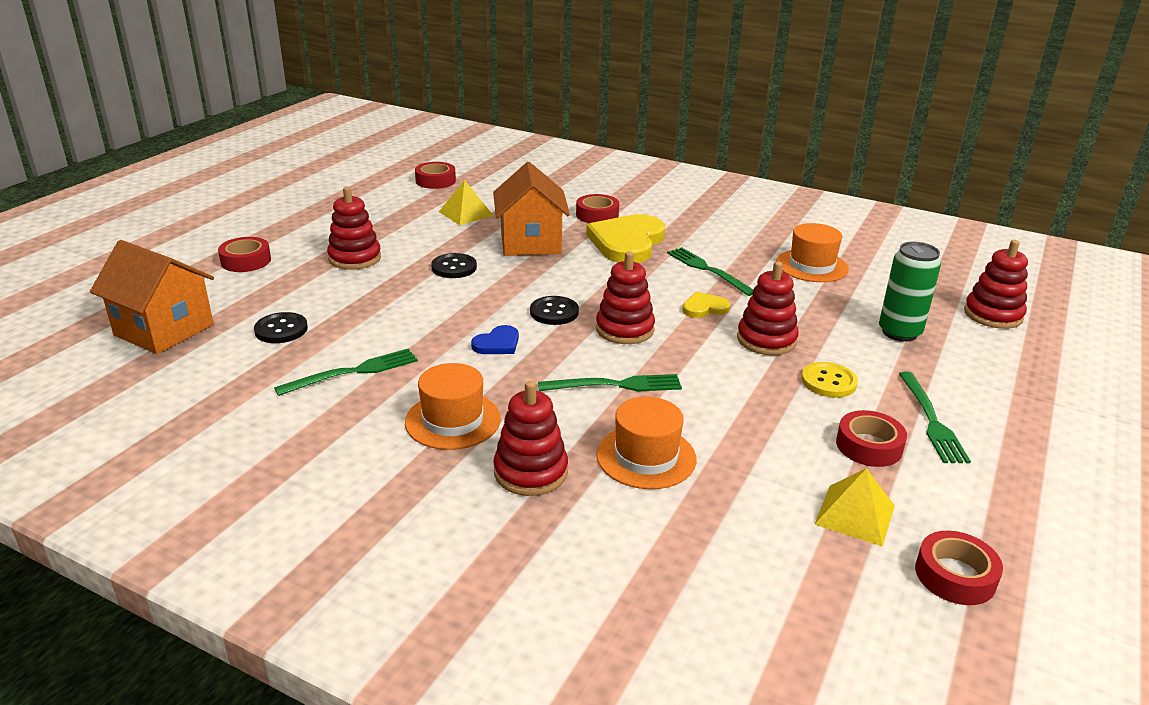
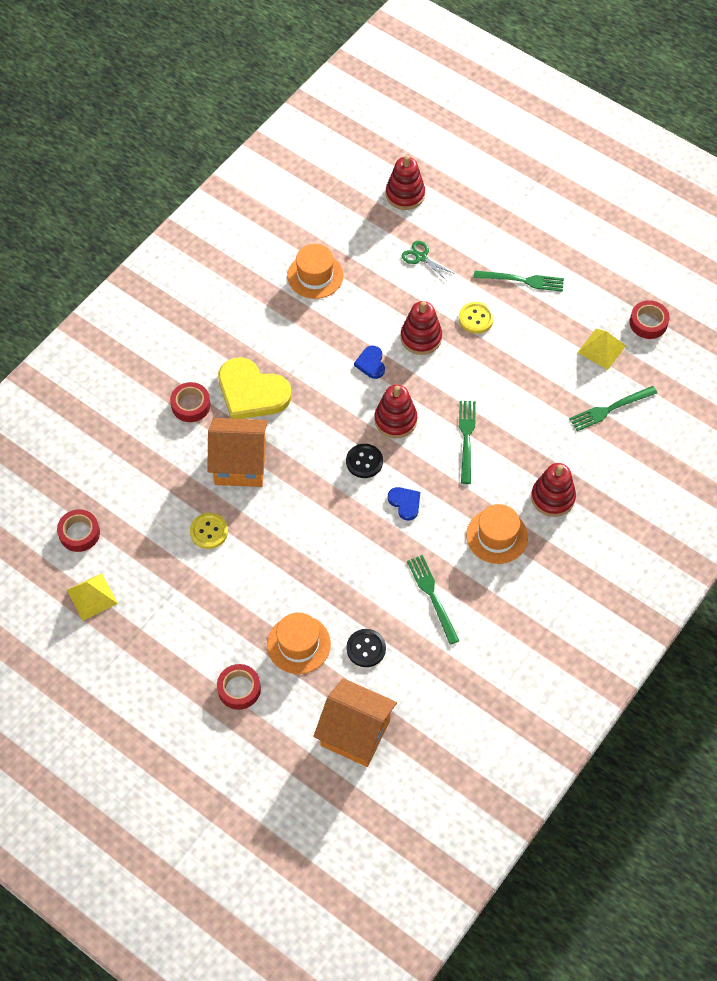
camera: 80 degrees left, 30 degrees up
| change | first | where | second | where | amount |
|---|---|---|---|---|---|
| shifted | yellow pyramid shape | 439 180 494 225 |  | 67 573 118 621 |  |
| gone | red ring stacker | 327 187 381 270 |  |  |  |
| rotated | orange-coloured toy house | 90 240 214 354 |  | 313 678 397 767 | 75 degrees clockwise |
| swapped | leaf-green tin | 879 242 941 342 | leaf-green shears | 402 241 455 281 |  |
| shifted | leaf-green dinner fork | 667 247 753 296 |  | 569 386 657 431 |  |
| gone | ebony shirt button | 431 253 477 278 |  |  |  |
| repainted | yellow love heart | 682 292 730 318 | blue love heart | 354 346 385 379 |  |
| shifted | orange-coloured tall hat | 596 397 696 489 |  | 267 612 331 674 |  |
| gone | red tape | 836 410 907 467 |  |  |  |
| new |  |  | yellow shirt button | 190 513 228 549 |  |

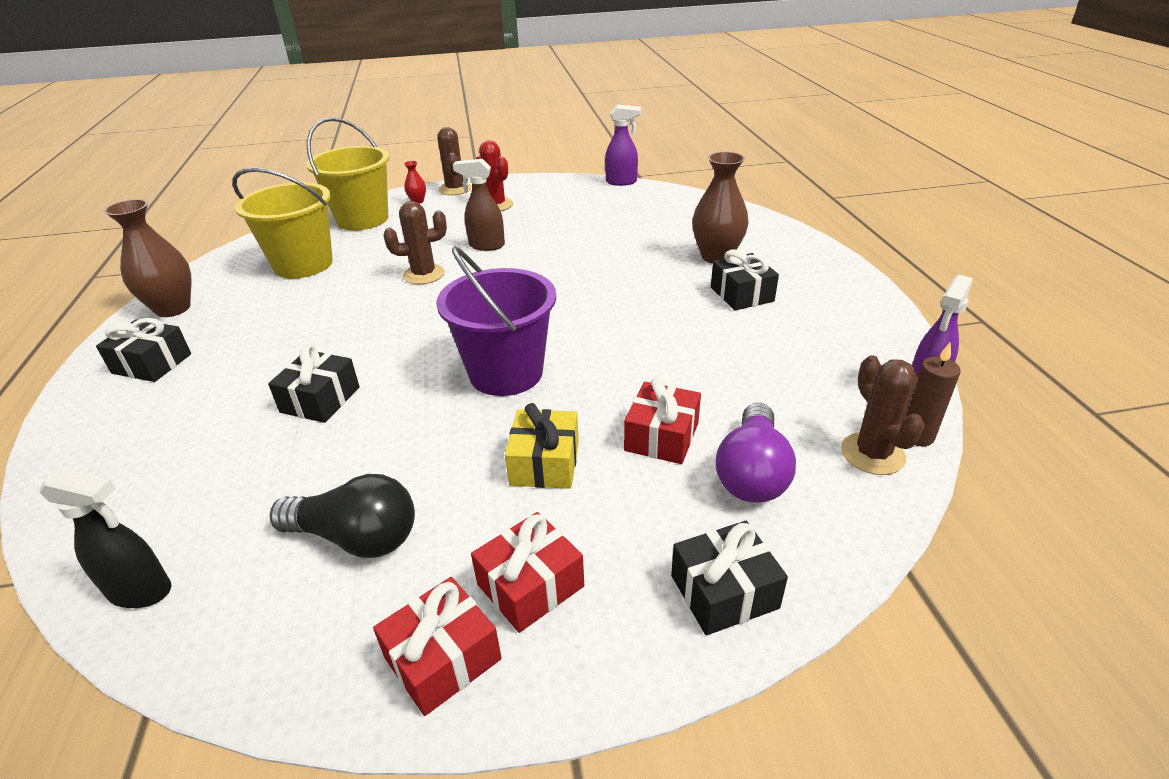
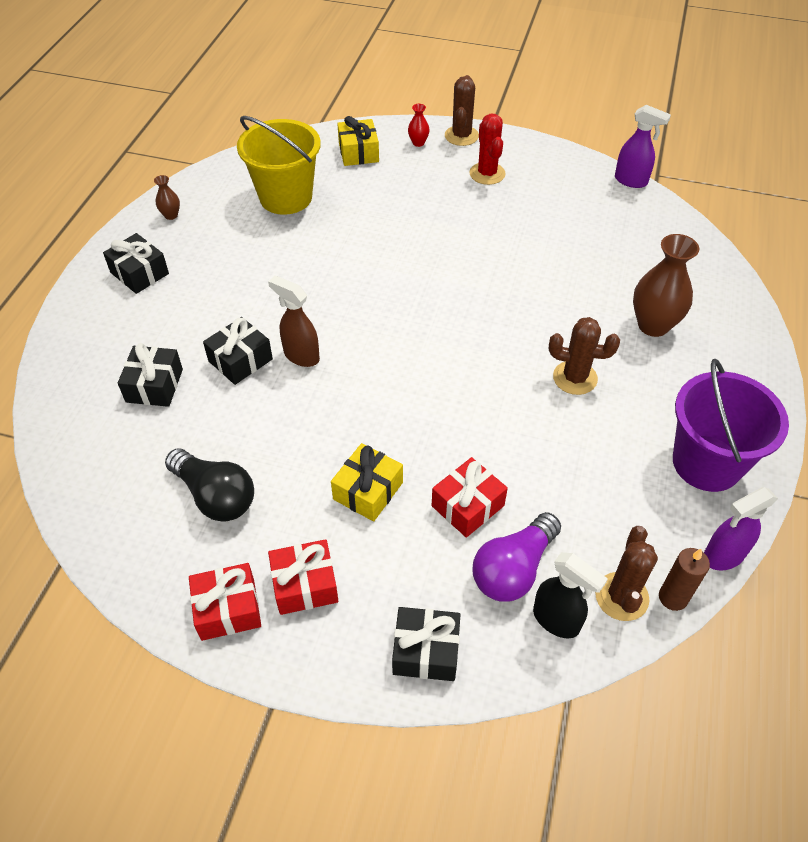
camera: 25 degrees right, 15 degrees up
| change | first | where | second | where | amount |
|---|---|---|---|---|---|
| swapped | yellow sand bucket | 306 117 389 231 | yellow wrapped gift | 337 116 379 166 |  |
| shifted | russet sprayer | 453 159 505 251 |  | 268 276 320 367 |  |
| scaled | russet tall vase | 104 199 191 317 |  | 154 175 180 220 | x0.47 |
| shifted | russet saguaro cactus | 383 201 447 285 |  | 549 317 620 395 |  |
| shifted | violet sand bucket | 436 247 556 396 |  | 673 359 789 492 |  |
| shifted | ebony wrapped gift | 711 249 779 310 |  | 118 343 183 407 |  |
| shifted | ebony sprayer | 39 468 172 608 |  | 533 552 608 638 |  |

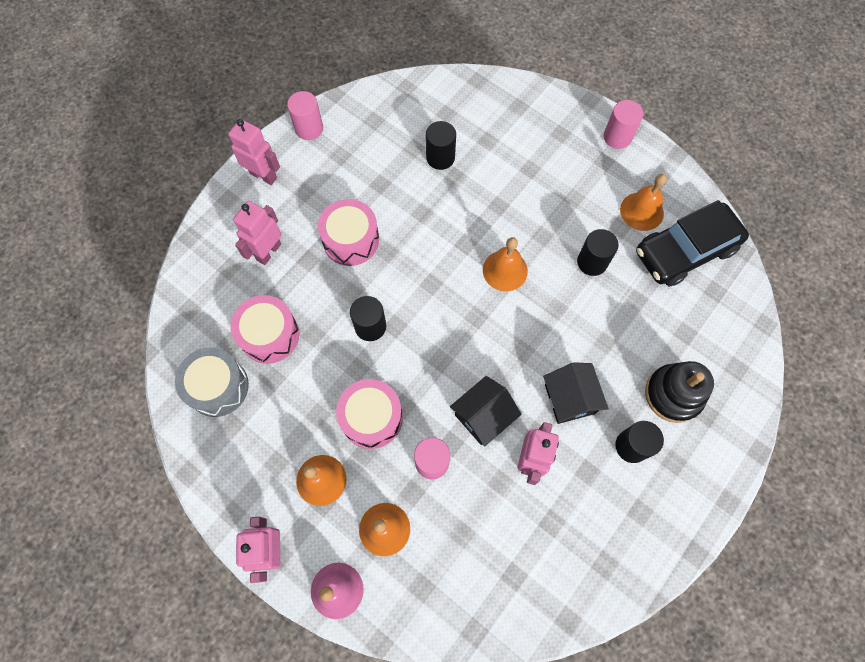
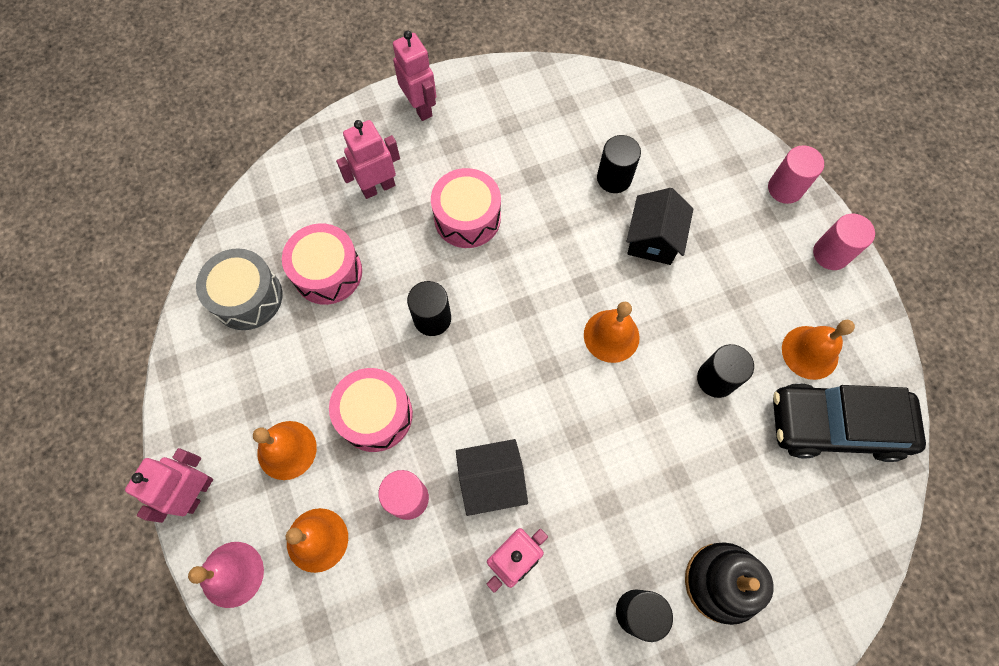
camera: 30 degrees right, 0 degrees up
| change | first | where | second | where | amount |
|---|---|---|---|---|---|
| shifted | rosy cylinder shape | 287 91 323 140 |  | 768 145 824 204 |  |
| shifted | ebony toy house | 543 362 609 424 |  | 626 188 693 265 |  |

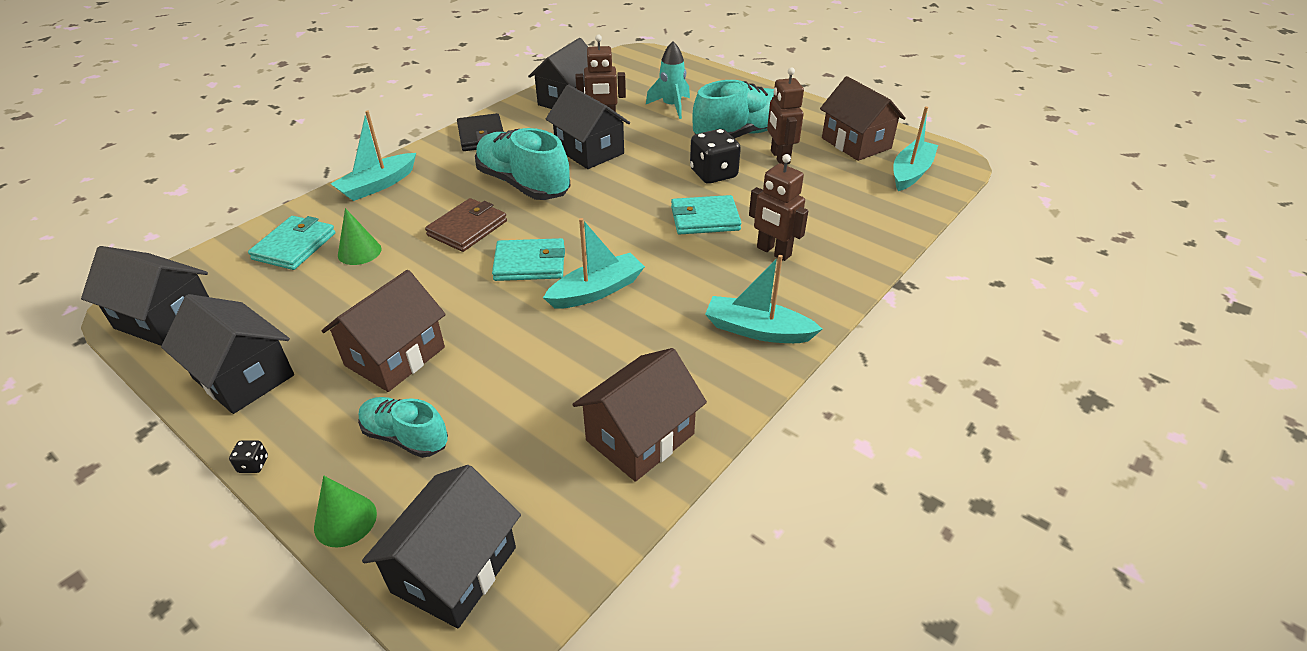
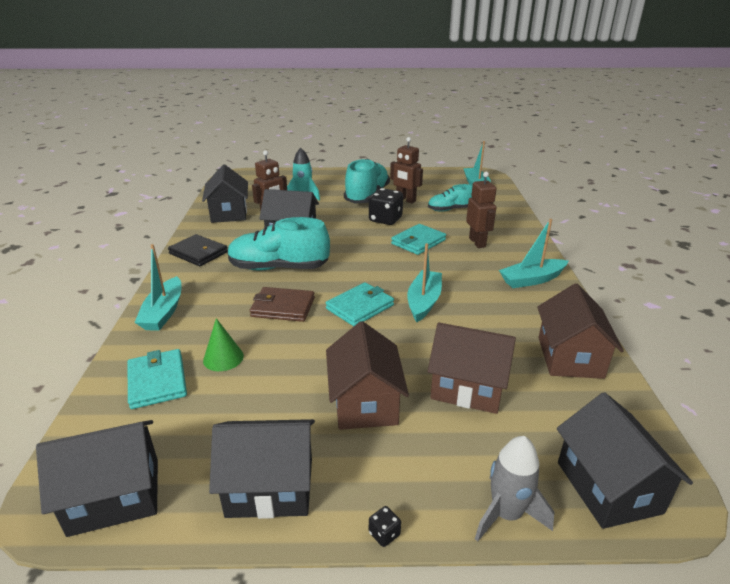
camera: 40 degrees left, 10 degrees down
| change | first | where | second | where | amount |
|---|---|---|---|---|---|
| shifted | russet toy house | 820 76 906 161 |  | 427 323 516 414 |  |
| rotated | russet robot figure | 749 154 808 261 |  | 466 172 496 248 | 105 degrees counterclockwise |
| rotated | russet billfold | 425 198 507 252 |  | 250 287 315 322 | 75 degrees counterclockwise |
| shifted | aqua sneaker | 358 397 448 458 |  | 428 184 473 212 |  |
| swapped | leaf-green cone shape | 314 476 377 548 | gray rocket | 475 436 554 542 |  |

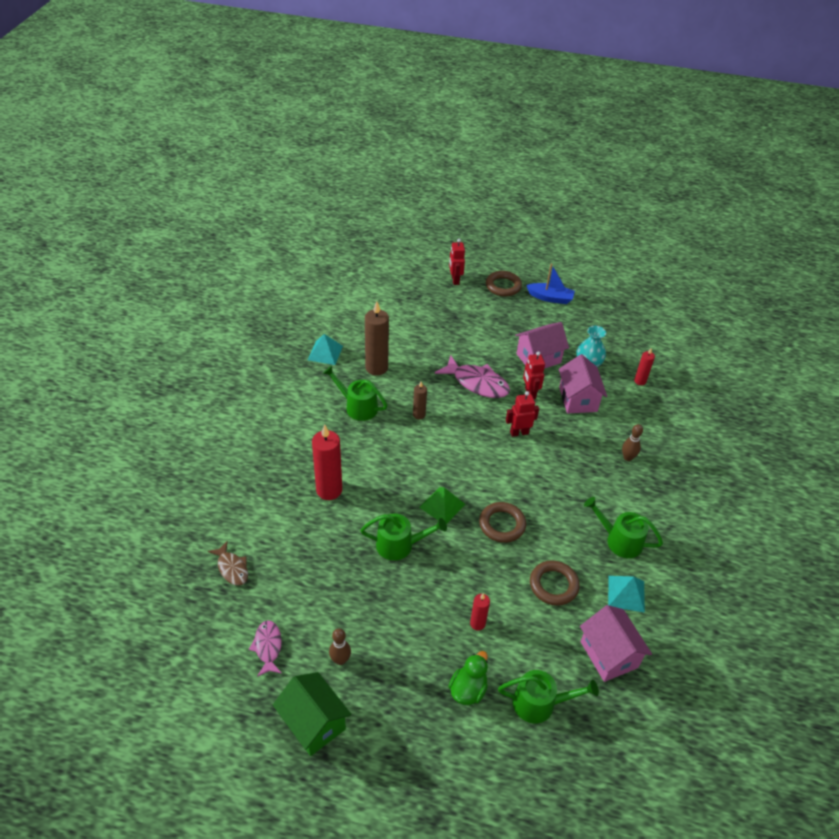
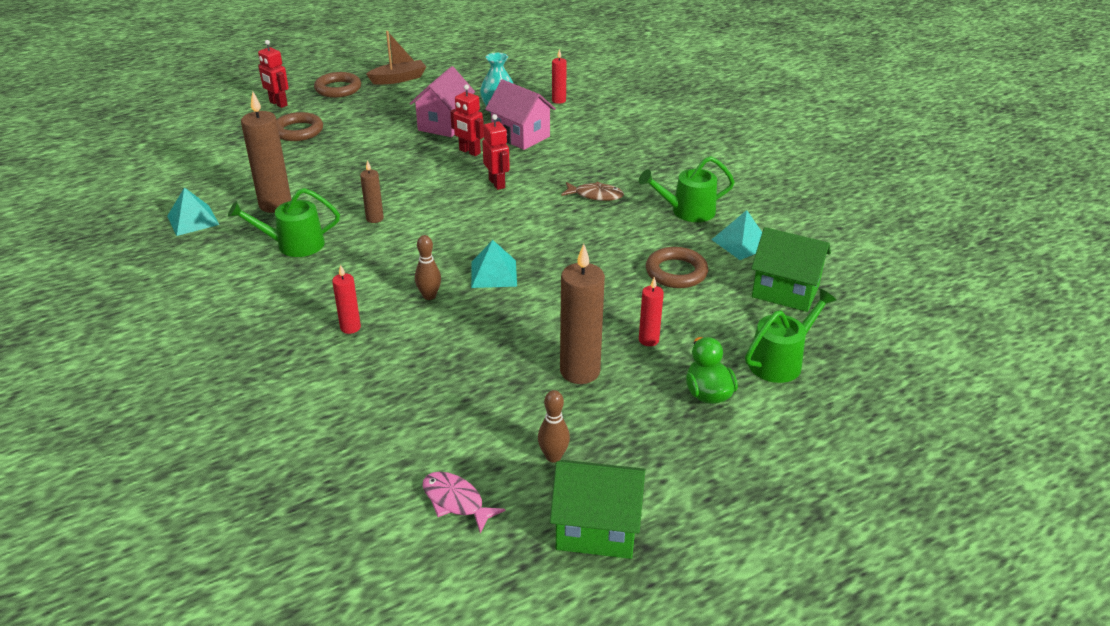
camera: 40 degrees left, 10 degrees down
| change | first | where | second | where | amount |
|---|---|---|---|---|---|
| repainted | blue boat | 526 264 575 304 | russet boat | 366 31 427 85 |  |
| gone | rosy fish | 435 355 510 398 |  |  |  |
| rotated | red robot figure | 506 391 539 437 |  | 482 114 510 190 | 120 degrees clockwise |
| shifted | russet bowling pin | 622 424 643 461 |  | 415 235 441 300 |  |
| scaled | red pillar candle | 312 425 342 500 |  | 332 264 361 334 | x0.53 |
| repainted | leaf-green pyramid shape | 419 487 465 524 | aqua pyramid shape | 471 240 517 288 |  |
| shifted | russet hoop | 479 502 526 543 |  | 277 112 323 141 |  |
| gone | leaf-green sprinkling can | 360 514 447 561 |  |  |  |
| shifted | russet fish | 208 541 248 586 |  | 561 182 624 201 |  |
| repainted | rosy toy house | 580 605 652 682 | leaf-green toy house | 751 227 831 312 |  |
| new |  |  | russet pillar candle | 560 244 605 384 |  |

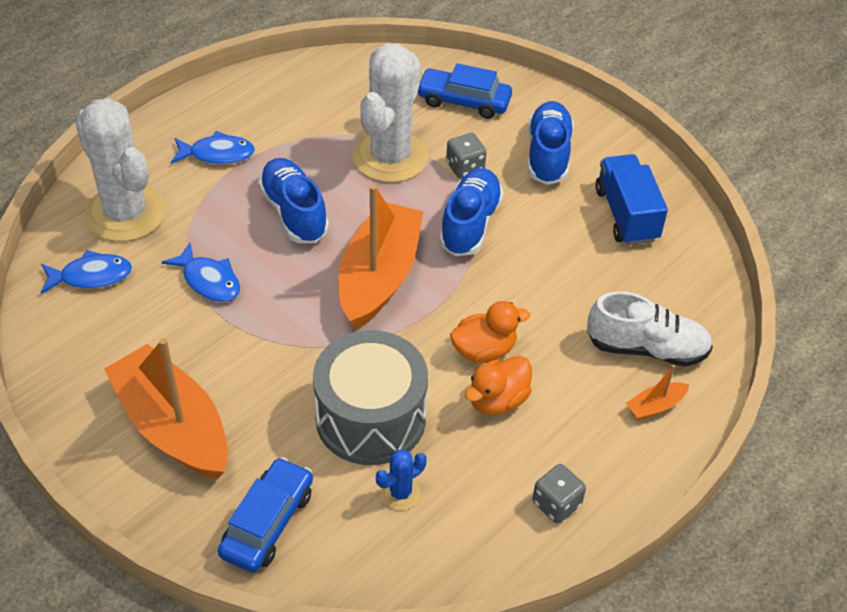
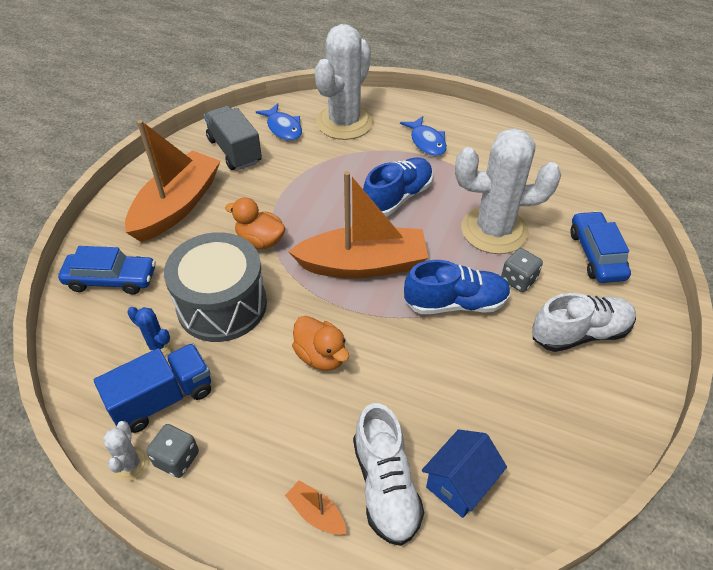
camera: 70 degrees right, 0 degrees up
| change | first | where | second | where | amount |
|---|---|---|---|---|---|
| repainted | blue sneaker | 528 101 574 185 | pure white sneaker | 532 293 636 352 |  |
| shifted | blue truck | 595 154 668 245 |  | 94 343 211 433 |  |
| gone | blue fish | 162 243 240 302 |  |  |  |
| shifted | orange-coloured rubber duck | 465 356 532 415 |  | 225 198 286 249 |  |
| new |  |  | gray truck | 204 105 262 170 |  |
| new |  |  | pure white saguaro cactus | 103 421 149 481 |  |
| new |  |  | blue toy house | 422 429 507 518 |  |

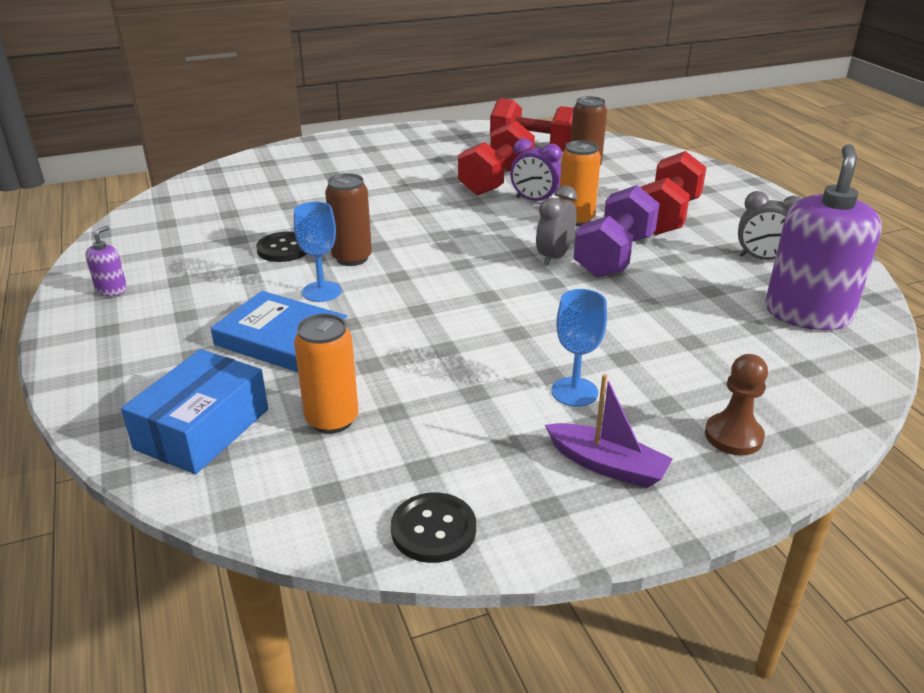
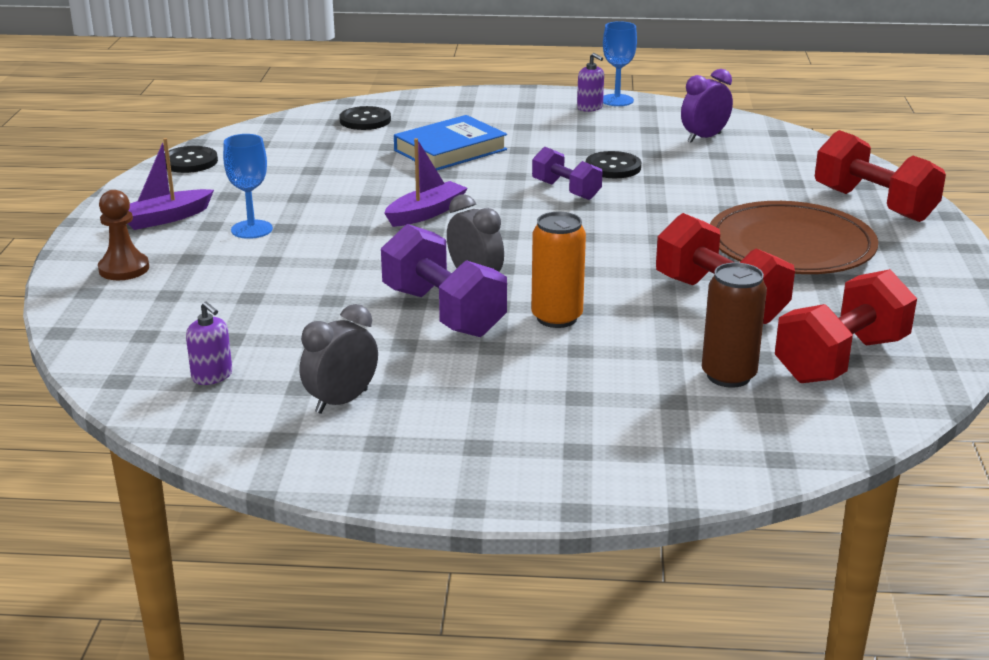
camera: 115 degrees right, 5 degrees down
| change | first | where | second | where | amount |
|---|---|---|---|---|---|
| shifted | violet alarm clock | 510 138 562 201 |  | 681 69 733 143 |  |
| scaled | violet soap pump | 765 144 882 331 |  | 186 301 232 385 | x0.41 |
| shifted | red dumbbell | 641 151 707 235 |  | 815 130 946 222 |  |
| swapped | russet tin | 325 173 372 266 | violet dumbbell | 532 147 602 200 |  |
| shifted | blue chalice | 294 202 341 302 |  | 603 21 637 106 |  |
| gone | orange-coloured tin | 294 314 359 434 |  |  |  |
| swapped | blue package | 121 349 268 474 | ebony shirt button | 339 106 391 130 |  |
| new |  |  | violet boat | 384 138 468 227 |  |
| new |  |  | russet flat dish | 710 201 878 274 |  |

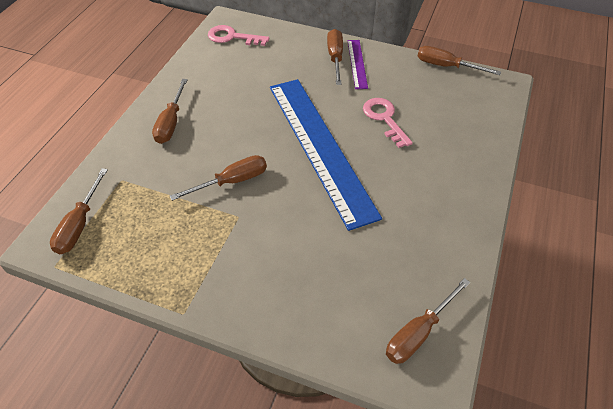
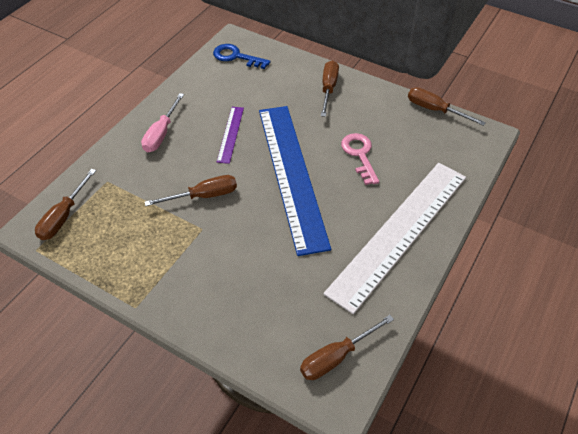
camera: 10 degrees right, 0 degrees up
| change | first | where | second | where | amount |
|---|---|---|---|---|---|
| repainted | rosy latchkey | 208 25 270 46 | blue latchkey | 213 44 270 69 |  |
| shifted | violet ruler | 348 40 368 89 |  | 217 107 244 164 |  |
| repainted | russet hand screwdriver | 152 79 188 144 | rosy hand screwdriver | 141 93 184 152 |  |
| new |  |  | pure white ruler | 323 163 466 314 |  |

